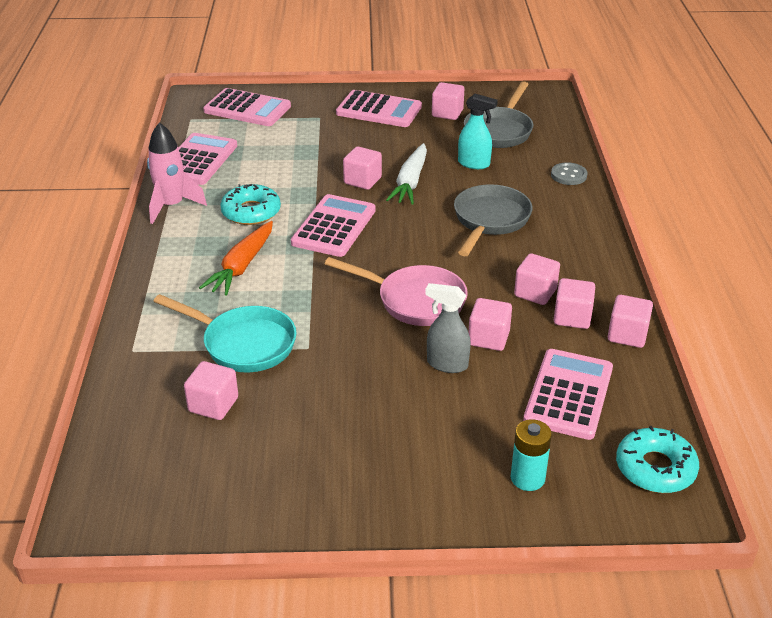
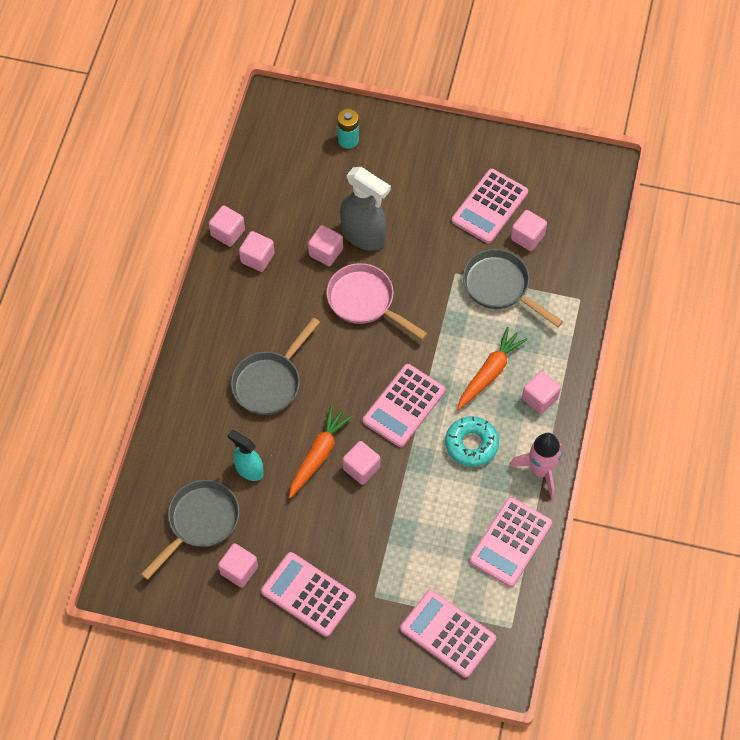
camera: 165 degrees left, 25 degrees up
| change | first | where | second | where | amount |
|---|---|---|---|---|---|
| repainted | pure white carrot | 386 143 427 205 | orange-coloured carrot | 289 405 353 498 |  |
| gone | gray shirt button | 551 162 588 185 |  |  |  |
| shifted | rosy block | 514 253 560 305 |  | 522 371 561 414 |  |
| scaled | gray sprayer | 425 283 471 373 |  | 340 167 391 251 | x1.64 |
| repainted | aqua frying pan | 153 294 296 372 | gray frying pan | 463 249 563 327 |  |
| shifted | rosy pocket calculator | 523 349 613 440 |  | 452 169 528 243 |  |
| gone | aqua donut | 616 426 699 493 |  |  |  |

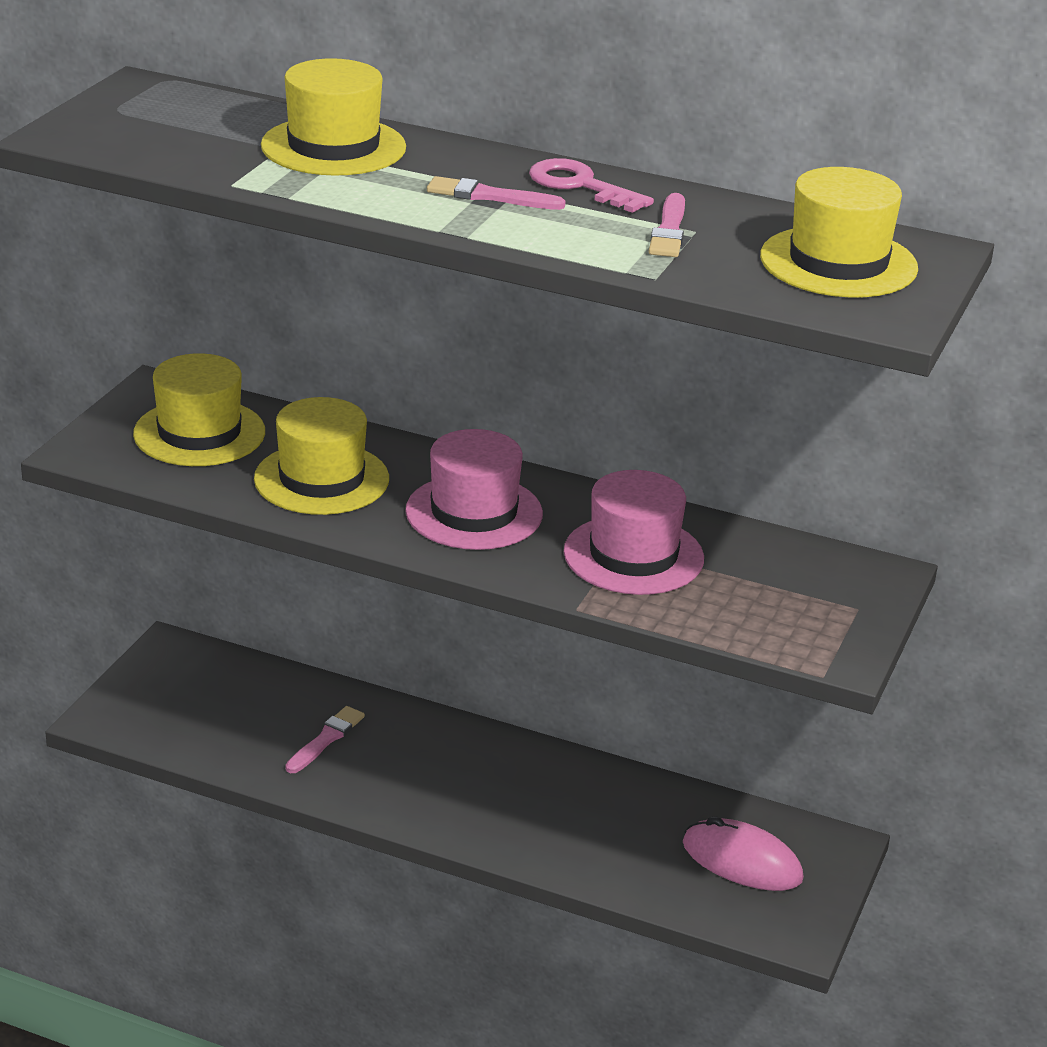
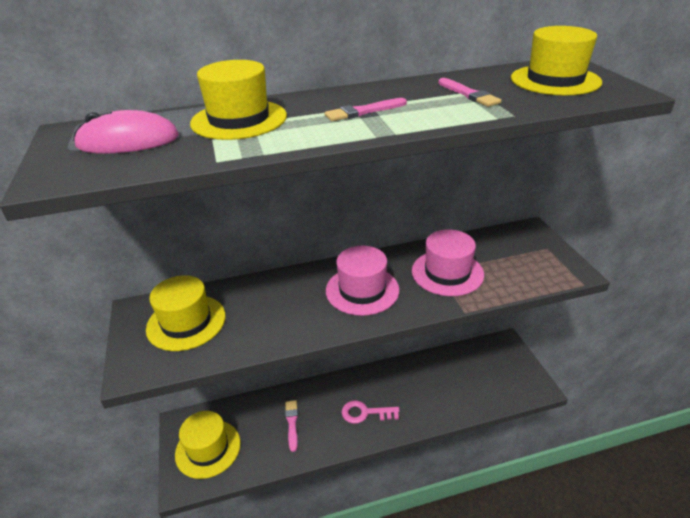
camera: 35 degrees left, 5 degrees up
| change | first | where | second | where | amount |
|---|---|---|---|---|---|
| shifted | rosy latchkey | 529 158 654 213 |  | 341 400 399 424 |  |
| shifted | yellow tall hat | 254 397 389 515 |  | 175 411 241 479 |  |
| shifted | rosy computer mouse | 683 816 804 891 |  | 73 110 179 154 |  |

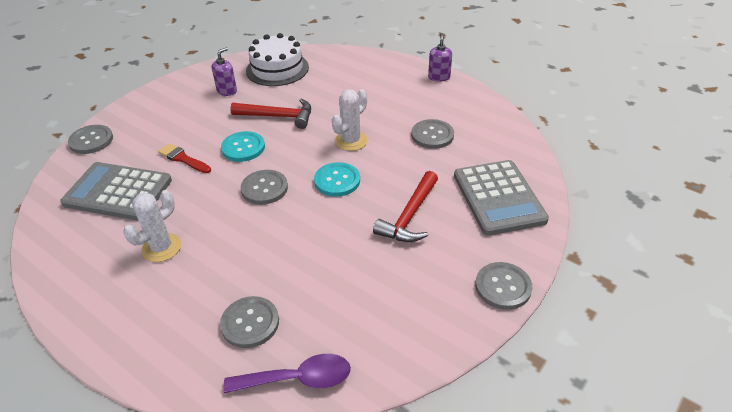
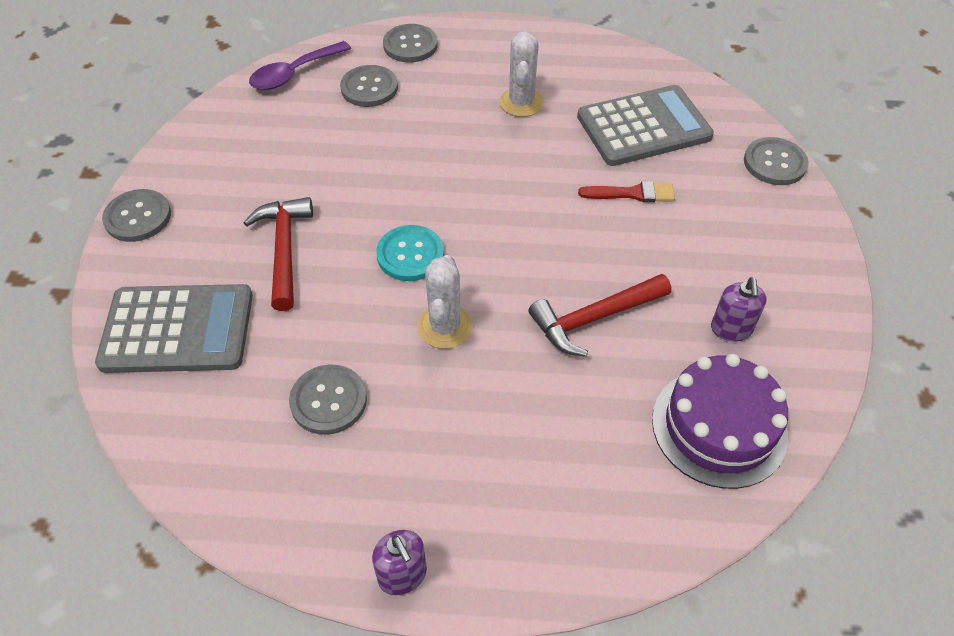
camera: 145 degrees right, 10 degrees up
| change | first | where | second | where | amount |
|---|---|---|---|---|---|
| repainted | pure white cake | 246 33 309 86 | violet cake | 652 354 788 489 |  |
| gone | aqua shirt button | 221 131 265 162 |  |  |  |
| rotated | gray pocket calculator | 454 160 549 236 |  | 95 284 253 373 | 135 degrees clockwise |
| shifted | gray shirt button | 241 170 288 205 |  | 383 24 438 62 |  |

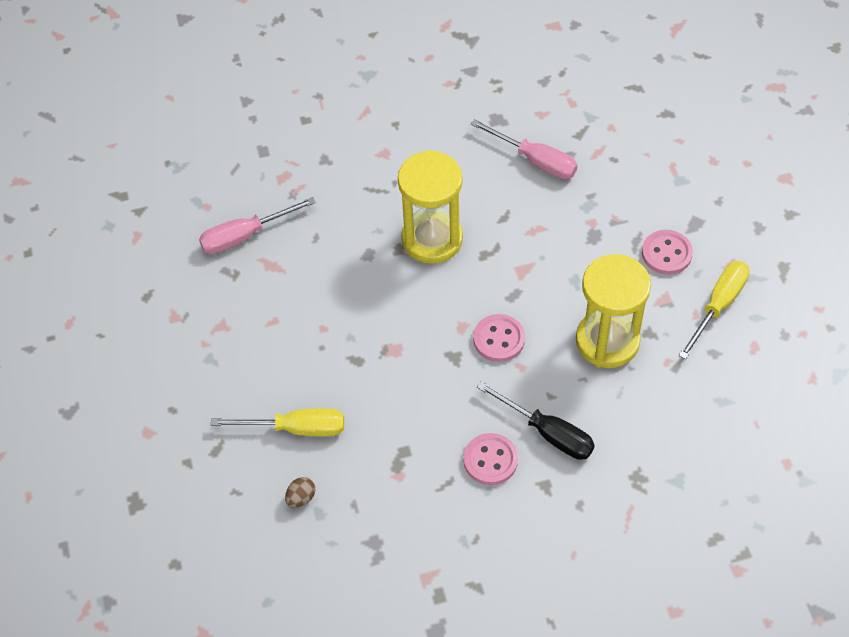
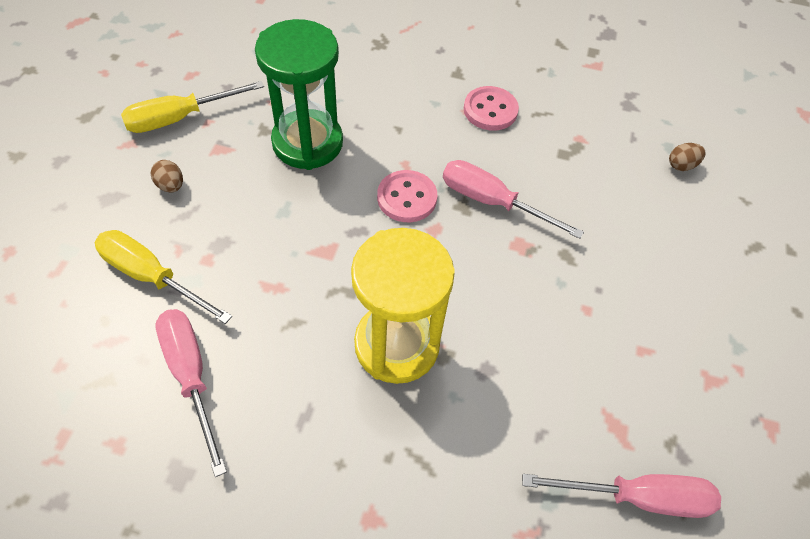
camera: 155 degrees left, 0 degrees up
| change | first | where | second | where | amount |
|---|---|---|---|---|---|
| swapped | rosy shirt button | 642 230 693 275 | russet egg shape | 151 160 183 193 |  |
| repainted | yellow sand timer | 576 254 651 368 | leaf-green sand timer | 255 19 343 170 |  |
| gone | ebony hand screwdriver | 477 381 595 460 |  |  |  |
| shifted | yellow hand screwdriver | 211 408 344 436 |  | 95 230 232 324 |  |
| new |  |  | rosy hand screwdriver | 443 160 584 239 |  |

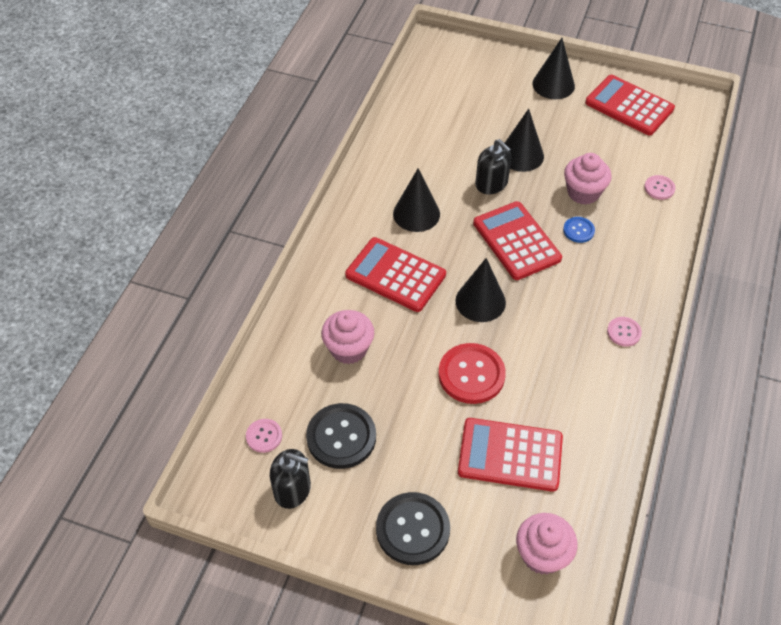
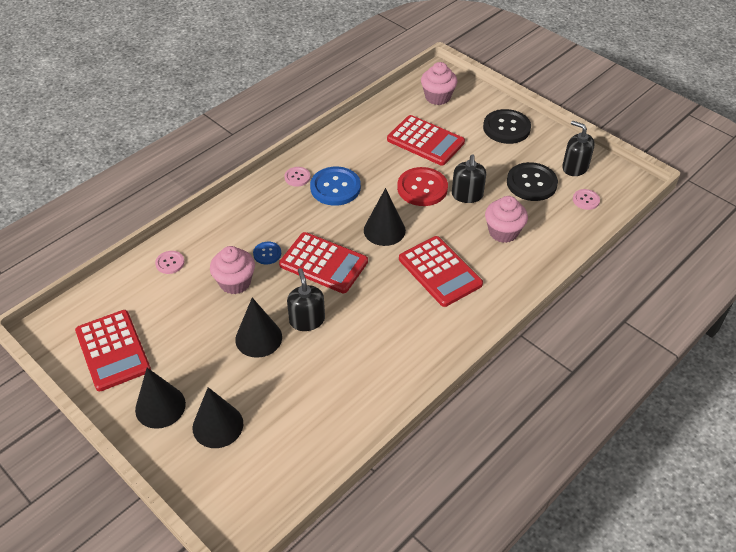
camera: 155 degrees left, 5 degrees down
| change | first | where | second | where | amount |
|---|---|---|---|---|---|
| shifted | ebony cone shape | 393 168 440 232 |  | 193 387 243 448 |  |
| rotated | red pocket calculator | 473 201 562 280 |  | 279 232 368 293 | 60 degrees counterclockwise |
| new |  |  | ebony soap pump | 452 154 486 203 |  |
| new |  |  | blue shirt button | 310 167 361 206 |  |

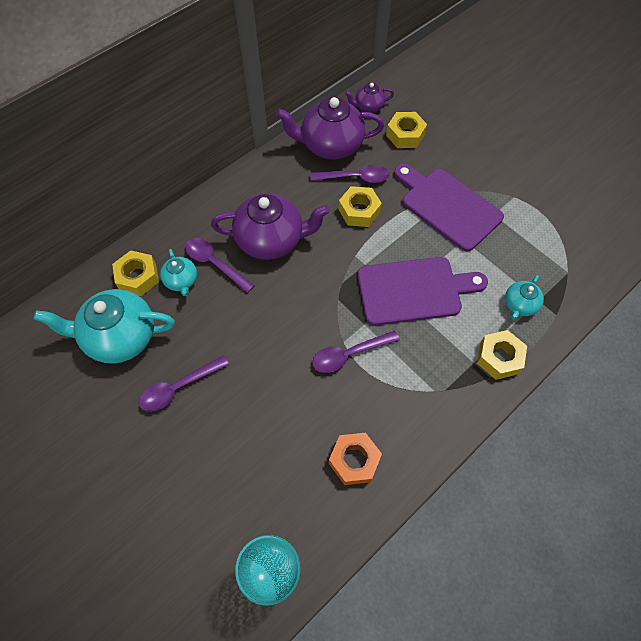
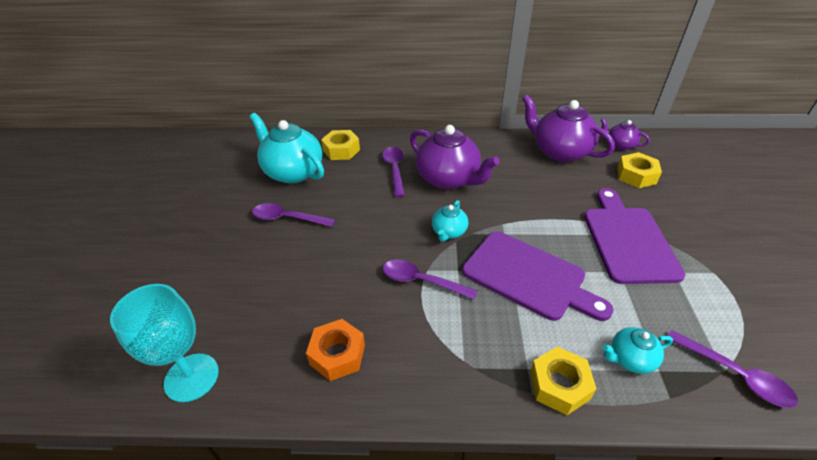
camera: 45 degrees right, 20 degrees down
| change | first | where | second | where | amount |
|---|---|---|---|---|---|
| shifted | violet spoon | 311 165 390 183 |  | 668 330 798 408 |  |
| gone | yellow nut | 339 186 382 227 |  |  |  |
| shifted | aqua teapot | 160 249 197 296 |  | 432 200 468 242 |  |

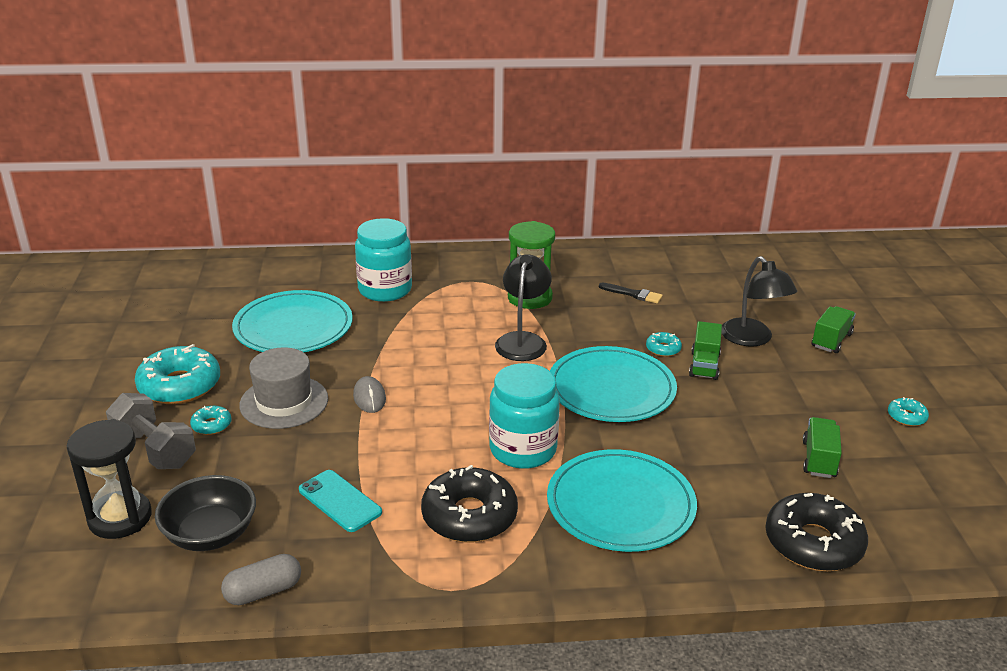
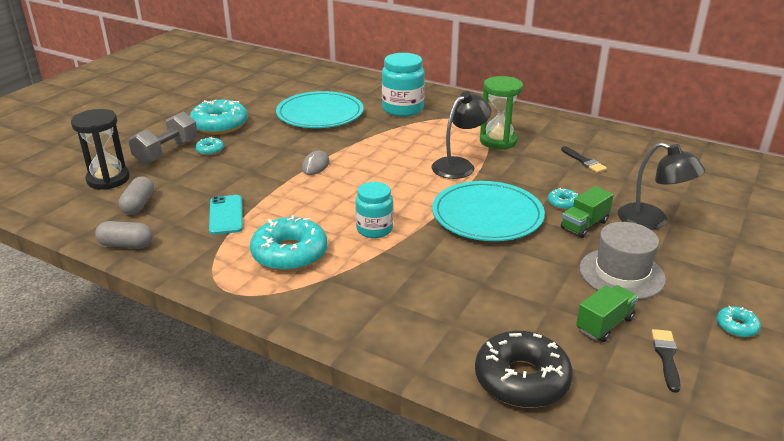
camera: 35 degrees right, 0 degrees up
| change | first | where | second | where | amount |
|---|---|---|---|---|---|
| rotated | ebony desk lamp | 721 256 798 346 |  | 618 142 705 230 | 60 degrees counterclockwise |
| gone | leaf-green truck | 812 306 856 353 |  |  |  |
| shifted | gray tall hat | 239 347 328 429 |  | 580 222 666 300 |  |
| scaled | aqua jam jar | 489 363 560 469 |  | 355 182 393 238 | x0.66 |
| rotated | gray dumbbell | 106 393 196 469 |  | 128 112 198 165 | 45 degrees clockwise |
| gone | aqua flat dish | 547 449 697 552 |  |  |  |
| repainted | ebony donut | 421 465 518 542 | aqua donut | 250 215 328 271 |  |
| swapped | ebony deep dish | 155 475 256 551 | gray pill | 118 176 154 215 |  |
| new |  |  | ebony brush | 651 329 681 393 |  |

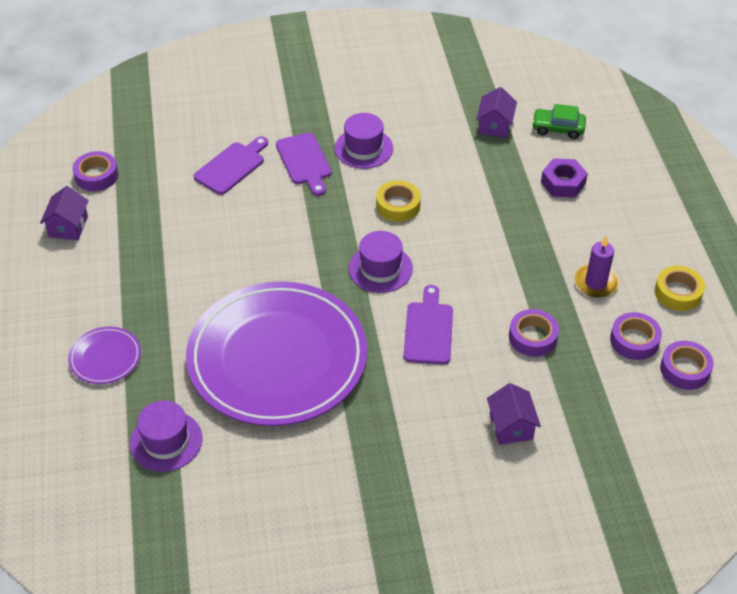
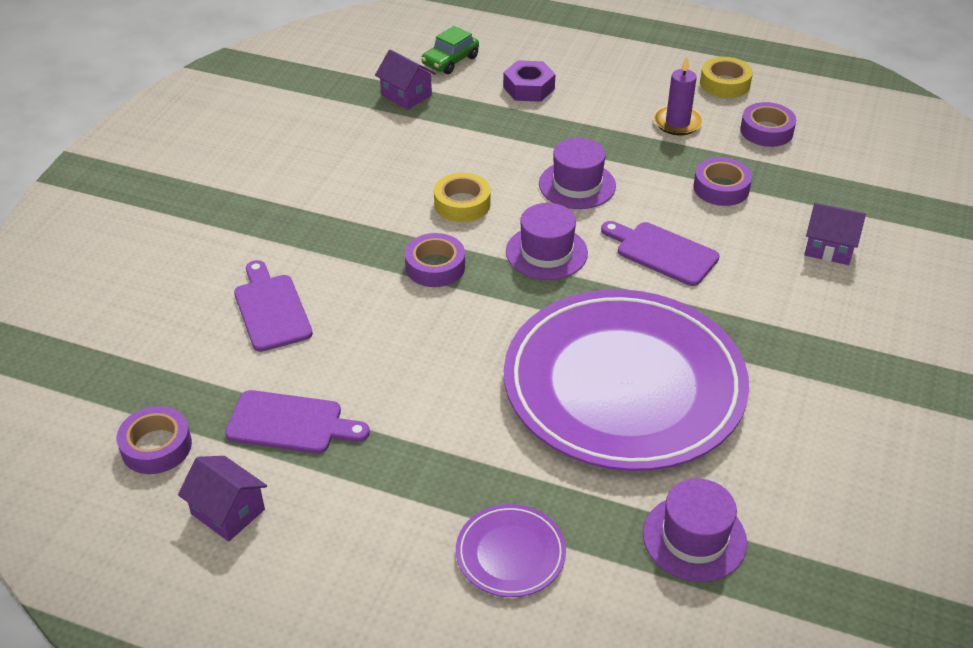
camera: 60 degrees left, 5 degrees down
| change | first | where | second | where | amount |
|---|---|---|---|---|---|
| shifted | violet tall hat | 335 113 393 169 |  | 539 138 616 209 |  |
| shifted | violet chopping board | 276 133 332 196 |  | 225 390 370 454 |  |
| shifted | violet tape | 660 341 714 390 |  | 405 233 465 287 |  |

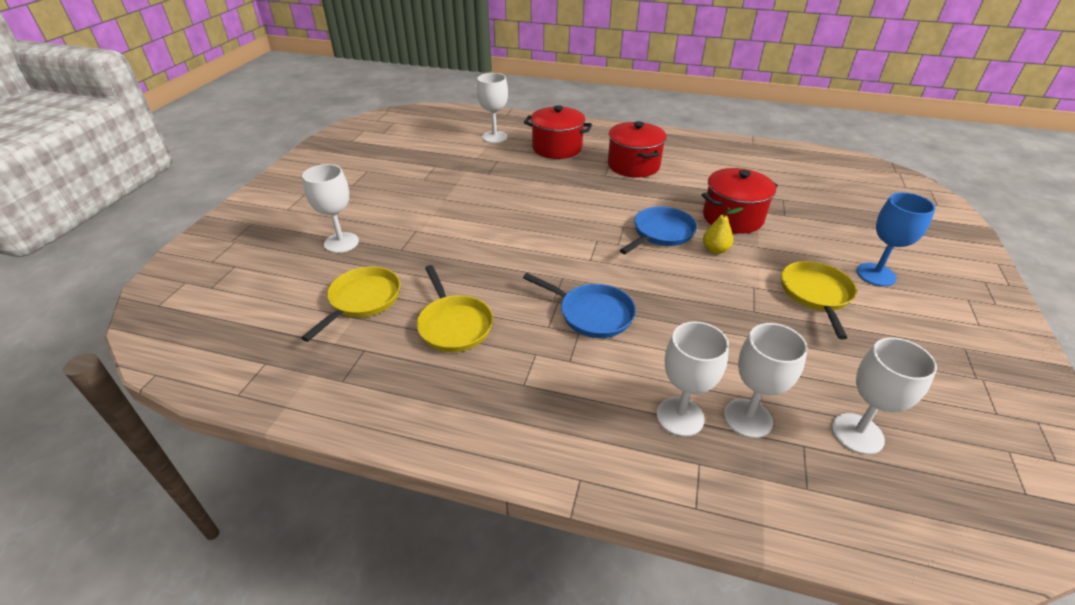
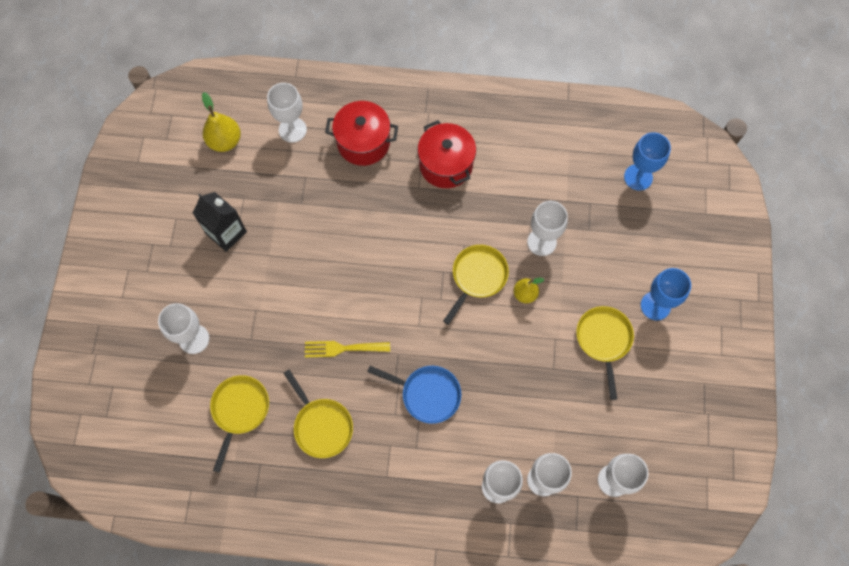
camera: 10 degrees left, 30 degrees up
| change | first | where | second | where | amount |
|---|---|---|---|---|---|
| swapped | red cooking pot | 702 168 778 234 | pure white chalice | 527 201 568 256 |  |
| repainted | blue frying pan | 620 206 697 254 | yellow frying pan | 443 245 509 325 |  |
| new |  |  | yellow toy pear | 202 92 241 152 |  |
| new |  |  | blue chalice | 624 132 671 190 |  |
| new |  |  | ebony milk carton | 193 192 247 252 |  |
| new |  |  | yellow dinner fork | 305 341 390 357 |  |

